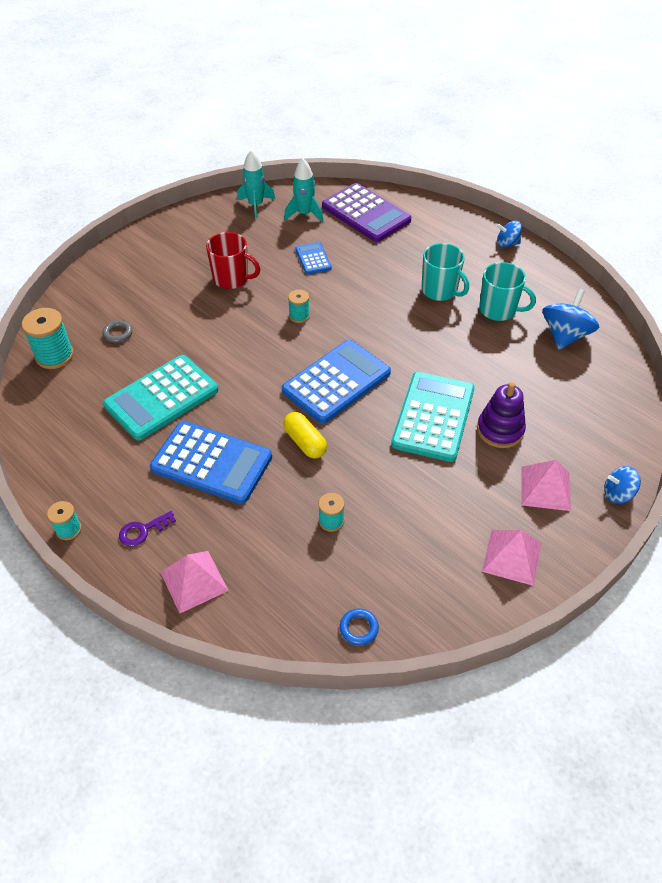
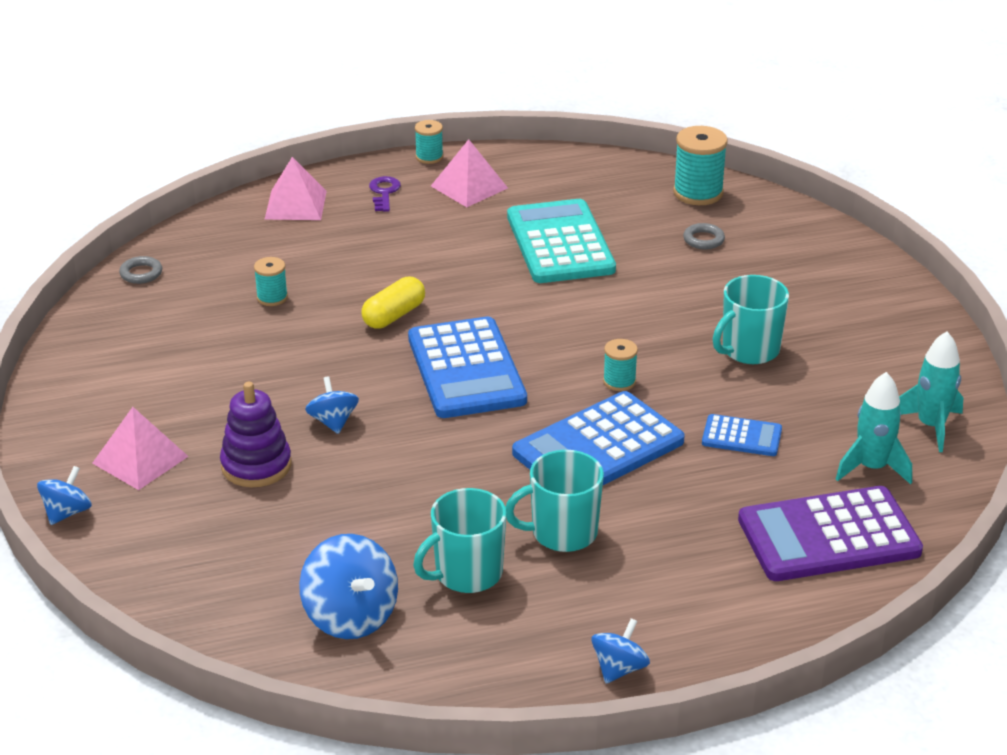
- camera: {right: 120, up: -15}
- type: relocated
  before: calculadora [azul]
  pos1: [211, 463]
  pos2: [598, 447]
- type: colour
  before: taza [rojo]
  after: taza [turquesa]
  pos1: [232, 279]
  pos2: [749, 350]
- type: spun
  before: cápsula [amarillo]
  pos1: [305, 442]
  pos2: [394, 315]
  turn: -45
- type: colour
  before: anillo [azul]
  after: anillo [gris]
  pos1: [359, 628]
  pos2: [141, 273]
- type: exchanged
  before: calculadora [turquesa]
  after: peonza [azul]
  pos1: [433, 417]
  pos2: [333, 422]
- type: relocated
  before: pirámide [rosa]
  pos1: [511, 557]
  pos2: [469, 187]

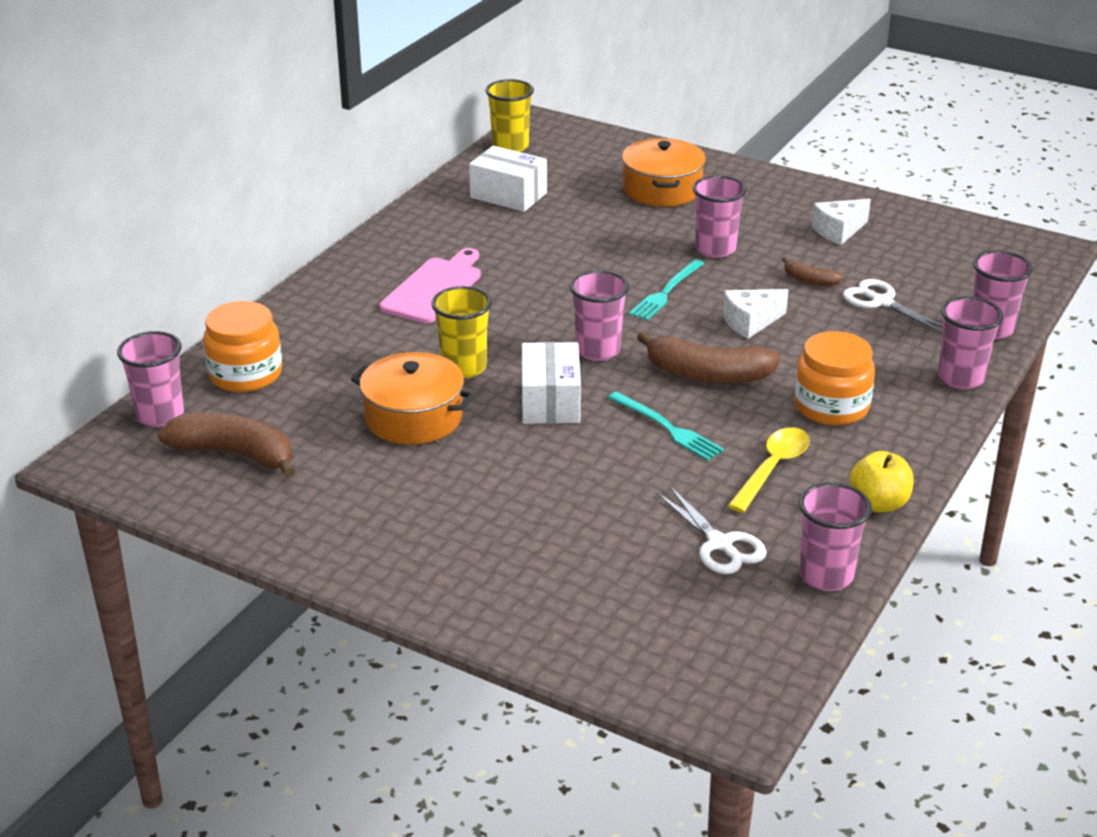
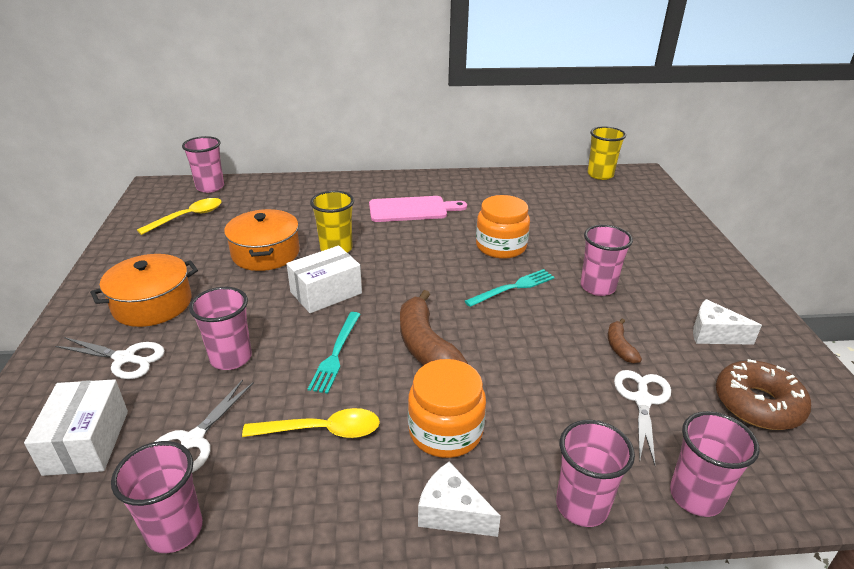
- camera: {right: 55, up: 0}
- type: exchanged
  before: plátano [marrón]
  after: cuchara [amarillo]
  pos1: [235, 454]
  pos2: [187, 217]
- type: relocated
  before: tarro [naranja]
  pos1: [245, 374]
  pos2: [501, 246]
- type: relocated
  before: caja [blanco]
  pos1: [508, 195]
  pos2: [87, 442]
- type: relocated
  before: vaso [rosa]
  pos1: [597, 350]
  pos2: [231, 358]
- type: relocated
  before: olla [naranja]
  pos1: [662, 189]
  pos2: [152, 304]
- type: spun
  before: tenedor [turquesa]
  pos1: [666, 292]
  pos2: [513, 288]
  turn: 150
- type: relocated
  before: queso [blanco]
  pos1: [750, 322]
  pos2: [452, 513]
- type: missing
  before: manzana [amarillo]
  pos1: [879, 503]
- type: appeared
  after: tijeras [blanco]
  pos2: [124, 358]
- type: appeared
  after: rosquilla [marrón]
  pos2: [758, 404]

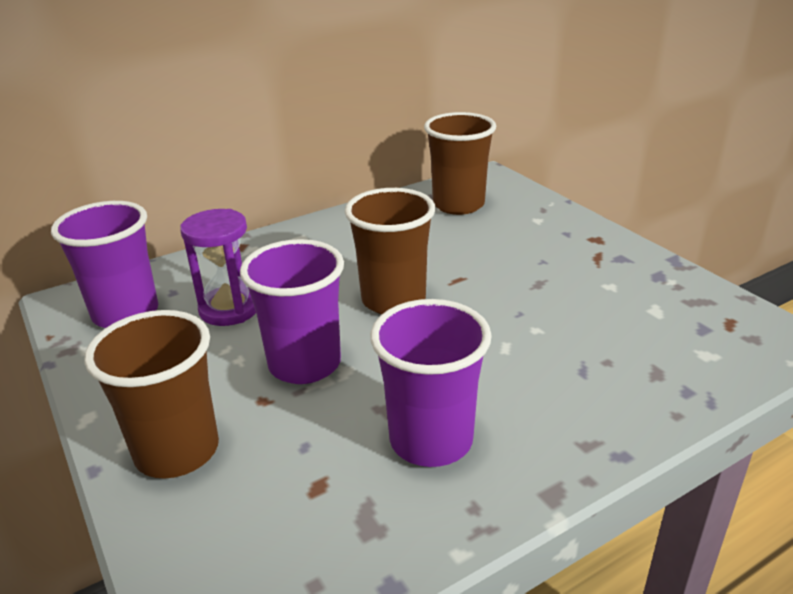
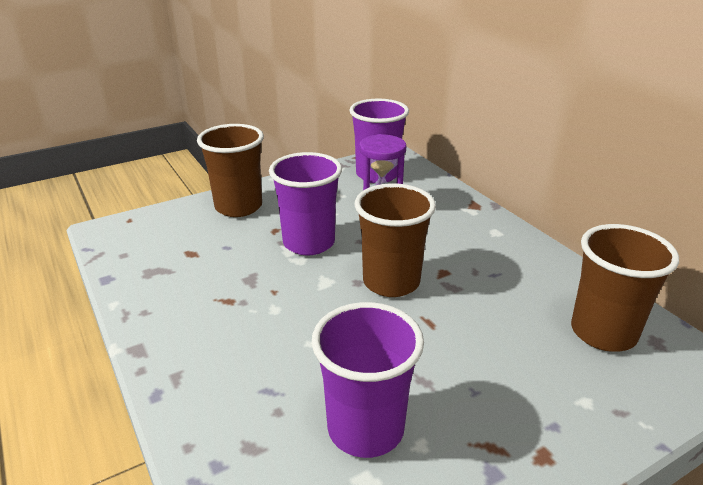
- camera: {right: 90, up: 0}
- type: relocated
  before: vaso [morado]
  pos1: [431, 440]
  pos2: [365, 429]

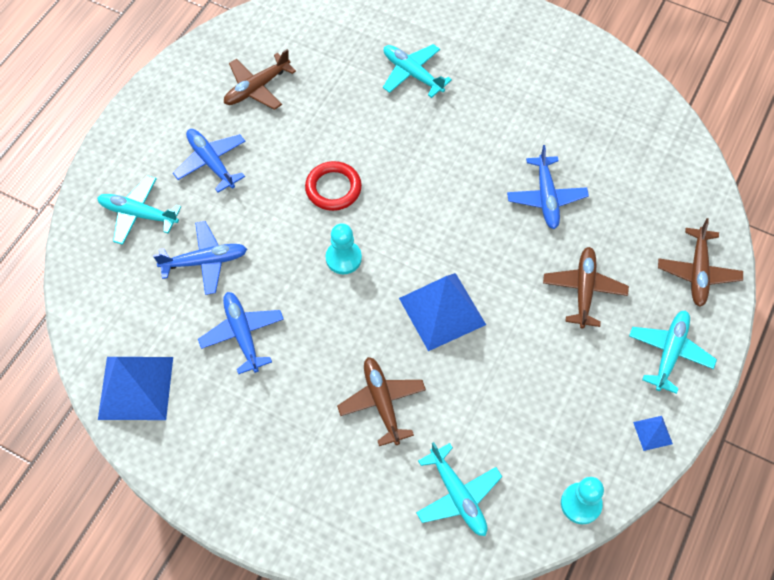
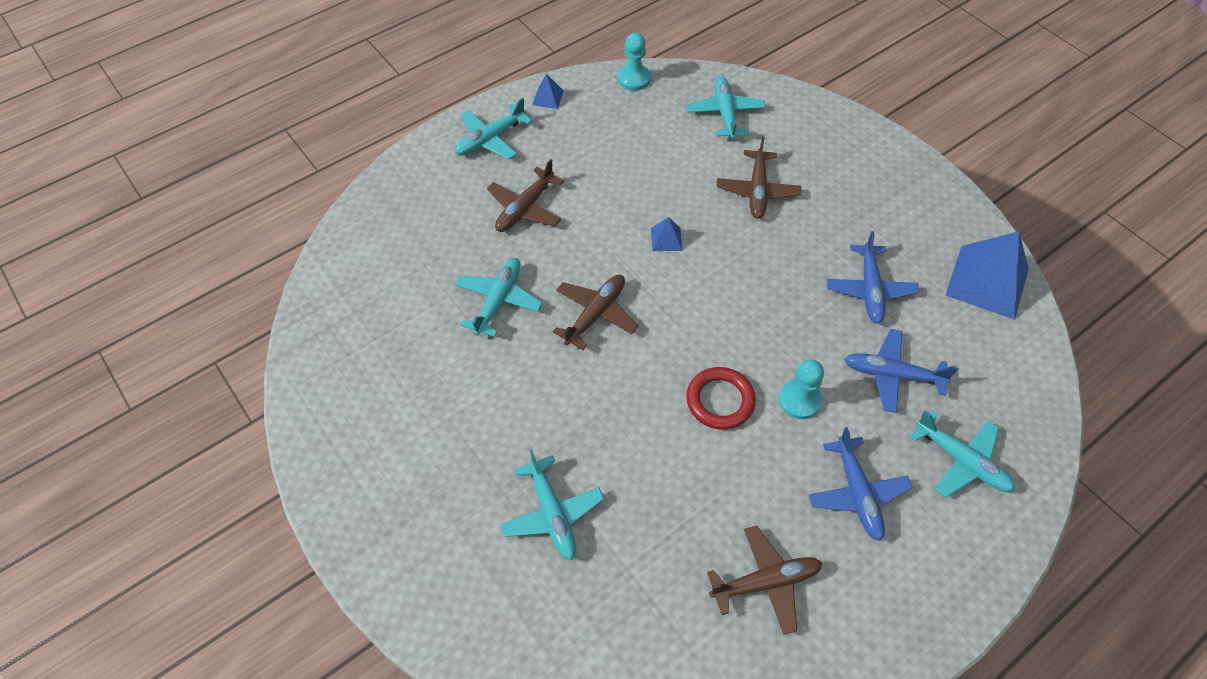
- camera: {right: -155, up: -5}
- type: relocated
  before: peón [turquesa]
  pos1: [343, 258]
  pos2: [799, 400]
- type: size
  before: pirámide [azul]
  pos1: [442, 311]
  pos2: [666, 239]
  scale: 0.45
- type: colour
  before: avión [azul]
  after: avión [turquesa]
  pos1: [546, 197]
  pos2: [498, 300]
- type: relocated
  before: avión [marrón]
  pos1: [698, 272]
  pos2: [595, 314]

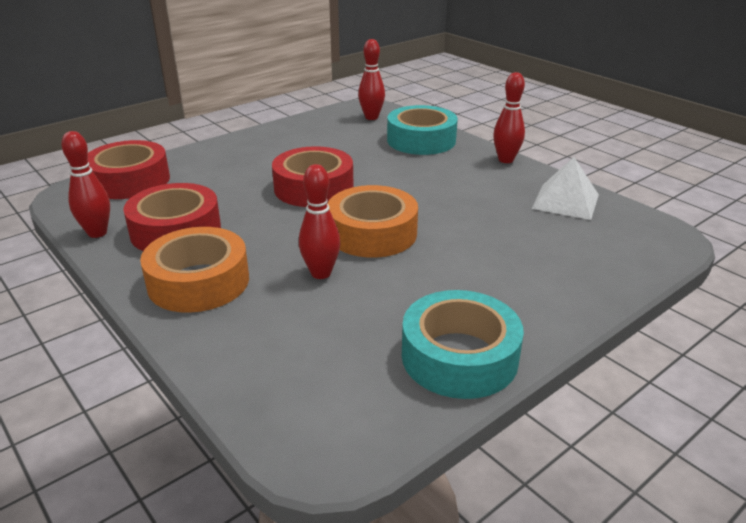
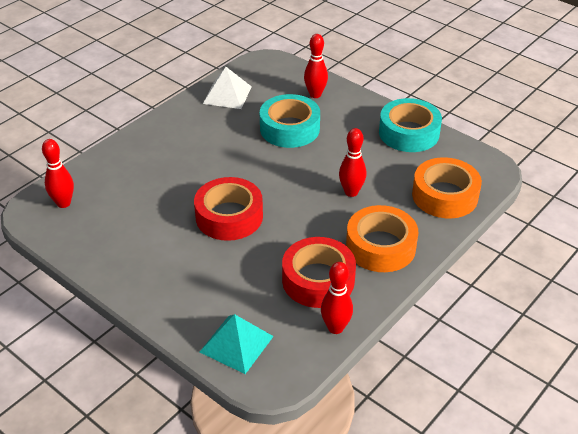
- camera: {right: -100, up: 10}
- type: exchanged
  before: cinta adhesiva [rojo]
  after: pirámide [turquesa]
  pos1: [130, 181]
  pos2: [236, 344]
- type: relocated
  before: cinta adhesiva [naranja]
  pos1: [372, 233]
  pos2: [445, 196]
- type: relocated
  before: cinta adhesiva [turquesa]
  pos1: [421, 140]
  pos2: [289, 129]
- type: relocated
  before: bolo [rojo]
  pos1: [506, 160]
  pos2: [315, 94]

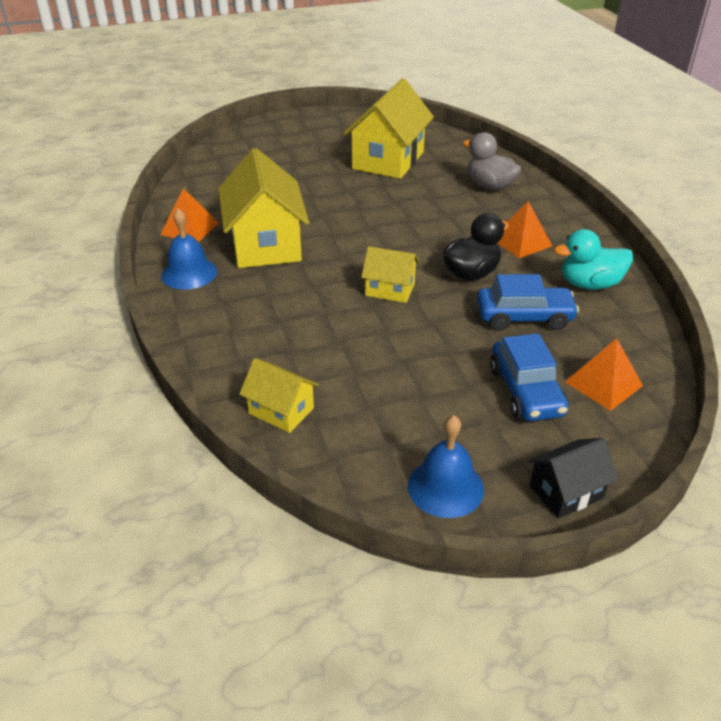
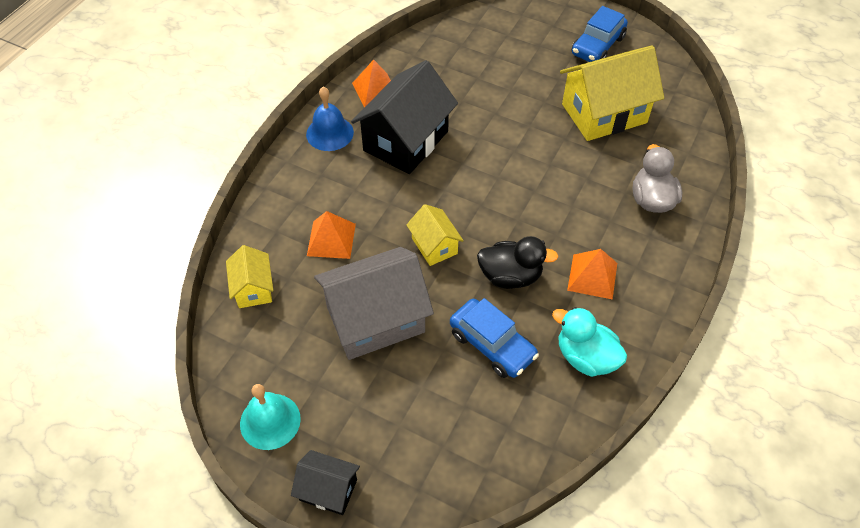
- camera: {right: 45, up: 15}
- type: colour
  before: casa [amarillo]
  after: casa [negro]
  pos1: [266, 244]
  pos2: [406, 141]
- type: colour
  before: campana [azul]
  after: campana [turquesa]
  pos1: [445, 487]
  pos2: [270, 421]
- type: relocated
  before: coche [azul]
  pos1: [526, 391]
  pos2: [597, 46]
- type: relocated
  before: pirámide [naranja]
  pos1: [603, 383]
  pos2: [331, 239]
- type: appeared
  after: casa [gris]
  pos2: [375, 319]

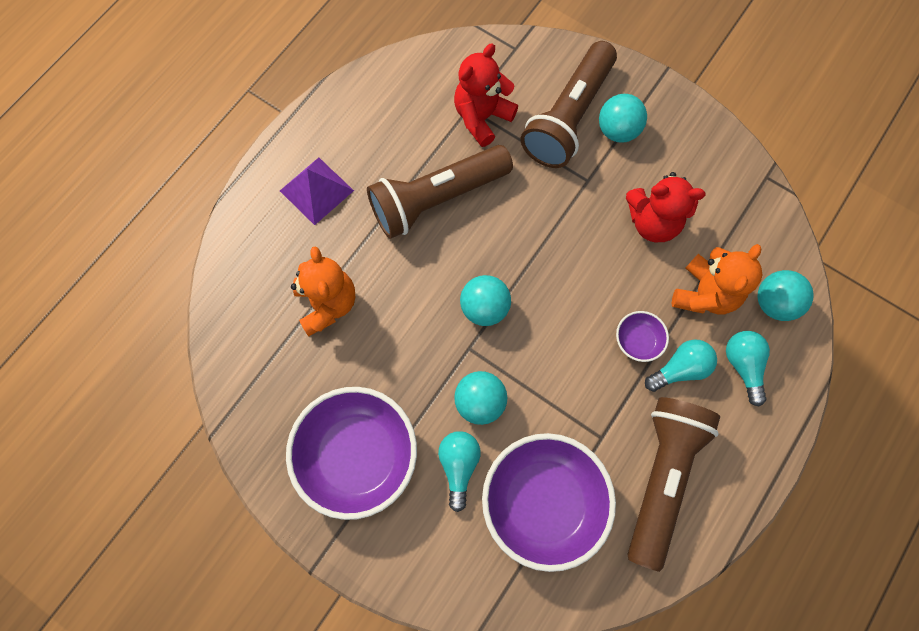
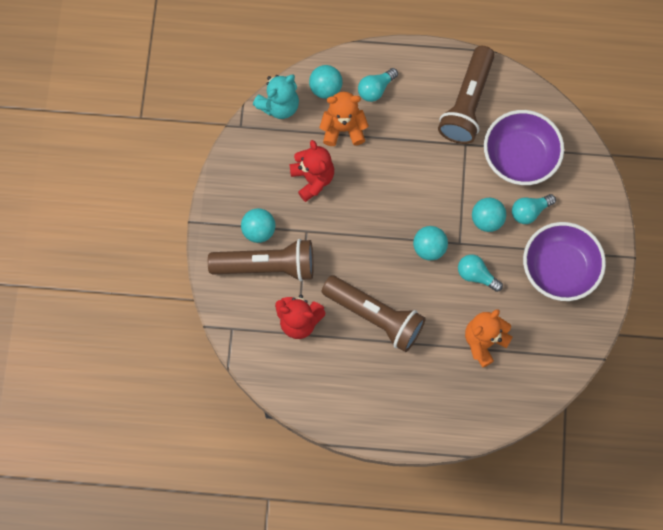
- camera: {right: -120, up: 0}
- type: missing
  before: pirámide [morado]
  pos1: [316, 190]
- type: missing
  before: cuenco [morado]
  pos1: [637, 340]
- type: spun
  before: lámpara de mano [marrón]
  pos1: [661, 476]
  pos2: [467, 103]
  turn: -60
- type: relocated
  before: bombilla [turquesa]
  pos1: [679, 369]
  pos2: [476, 275]
- type: appeared
  after: osito [turquesa]
  pos2: [279, 105]

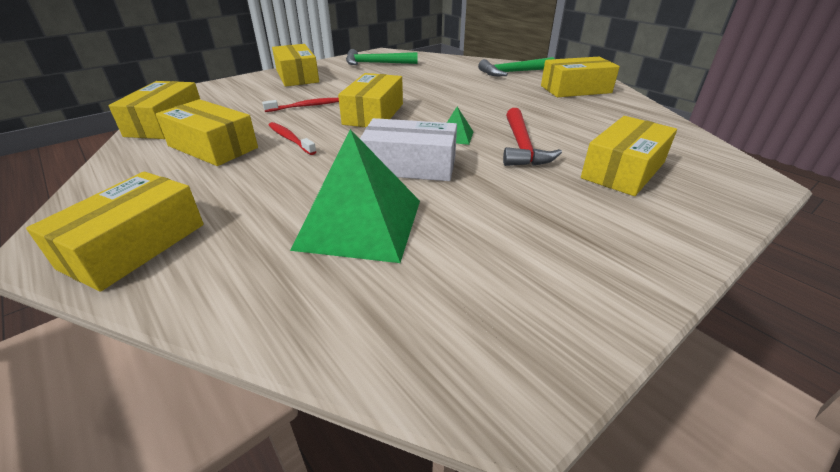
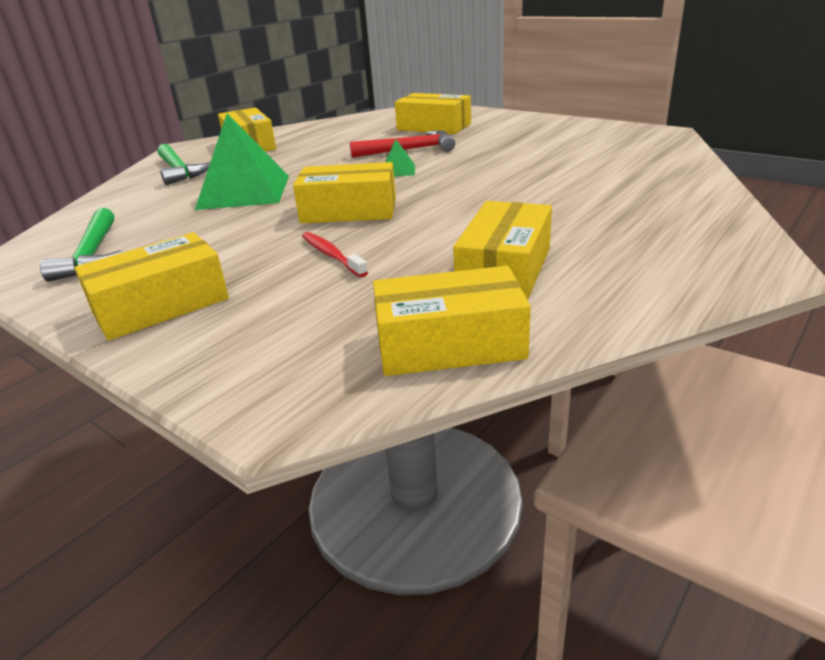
- camera: {right: -100, up: -5}
- type: missing
  before: caja [amarillo]
  pos1: [134, 245]
- type: missing
  before: cepillo de dientes [rojo]
  pos1: [290, 139]
- type: relocated
  before: pirámide [verde]
  pos1: [360, 223]
  pos2: [244, 192]
- type: missing
  before: caja [blanco]
  pos1: [410, 165]

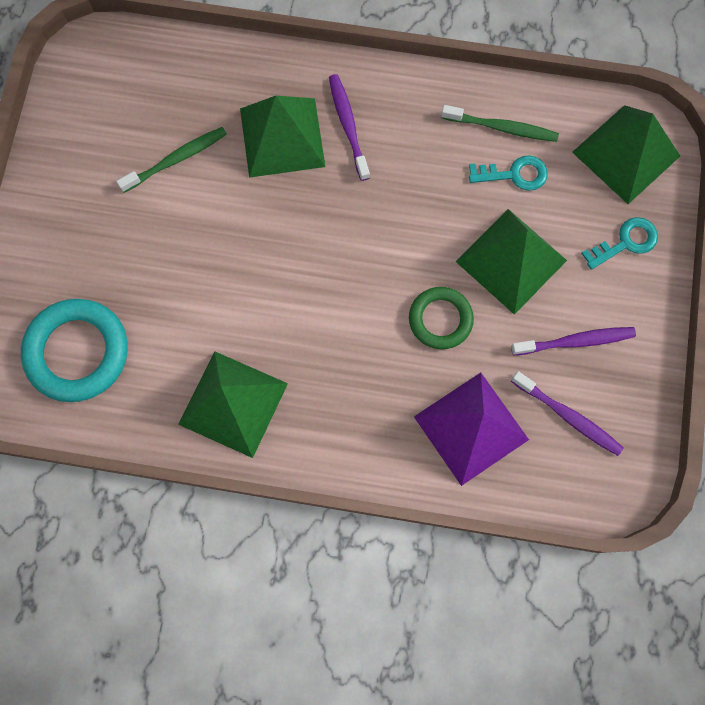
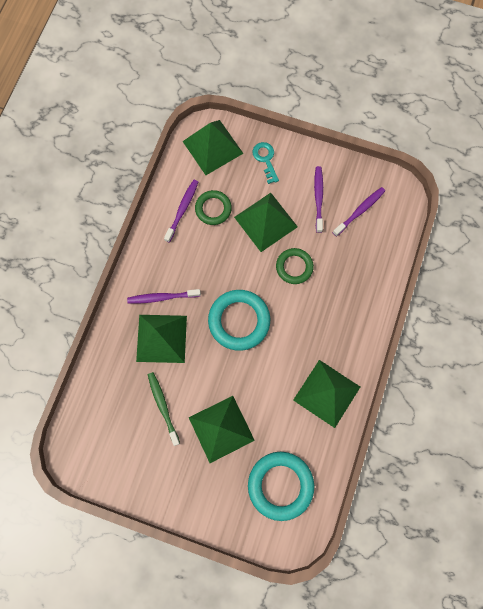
- camera: {right: -80, up: 0}
- type: missing
  before: pirámide [morado]
  pos1: [471, 428]
- type: colour
  before: cepillo de dientes [verde]
  after: cepillo de dientes [morado]
  pos1: [502, 128]
  pos2: [182, 210]
- type: exchanged
  before: llave [turquesa]
  after: anillo [verde]
  pos1: [514, 174]
  pos2: [213, 209]
- type: appeared
  after: pirámide [verde]
  pos2: [221, 429]
- type: appeared
  after: anillo [turquesa]
  pos2: [239, 321]

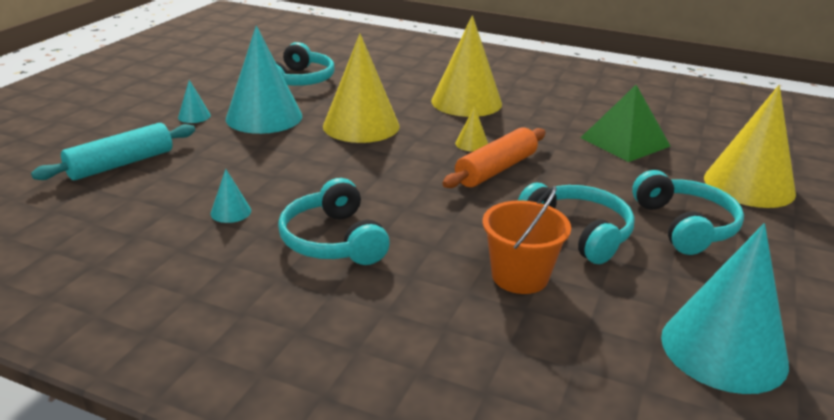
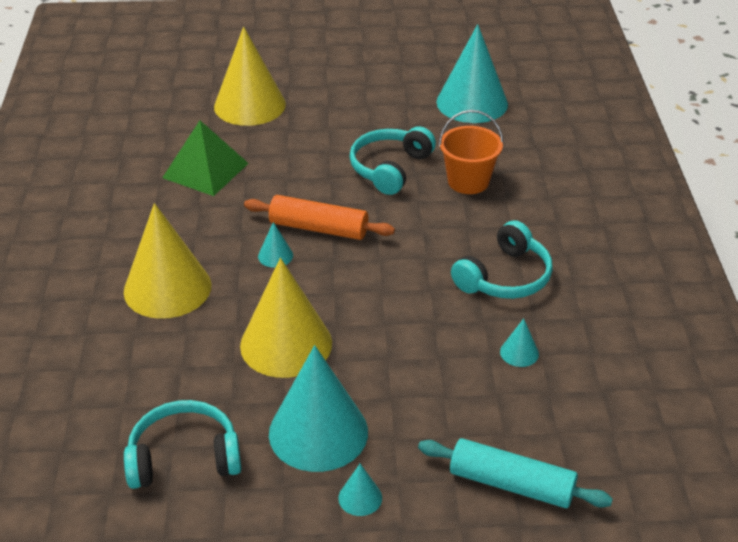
- camera: {right: -115, up: 10}
- type: colour
  before: cono [amarillo]
  after: cono [turquesa]
  pos1: [471, 144]
  pos2: [275, 255]
- type: missing
  before: auriculares [turquesa]
  pos1: [684, 226]

